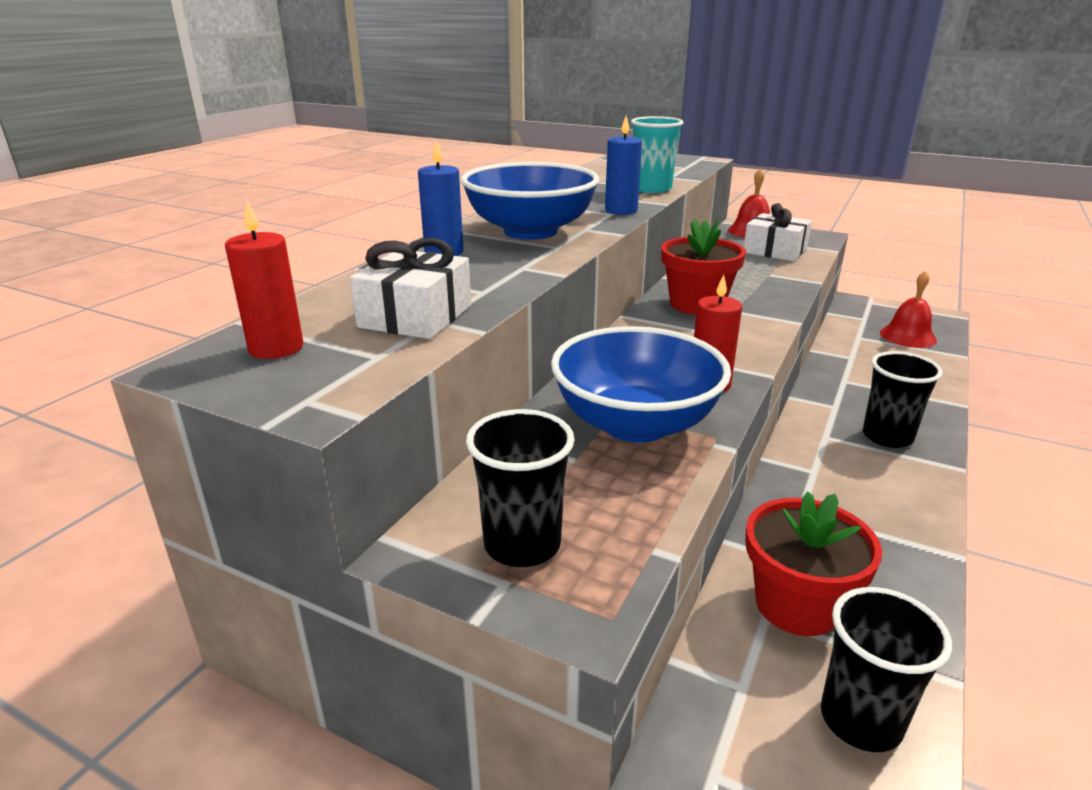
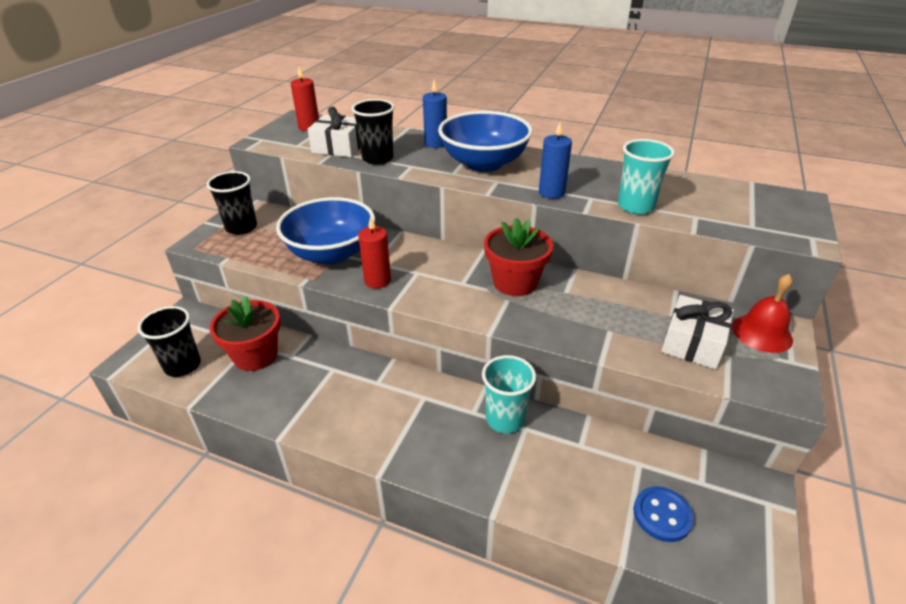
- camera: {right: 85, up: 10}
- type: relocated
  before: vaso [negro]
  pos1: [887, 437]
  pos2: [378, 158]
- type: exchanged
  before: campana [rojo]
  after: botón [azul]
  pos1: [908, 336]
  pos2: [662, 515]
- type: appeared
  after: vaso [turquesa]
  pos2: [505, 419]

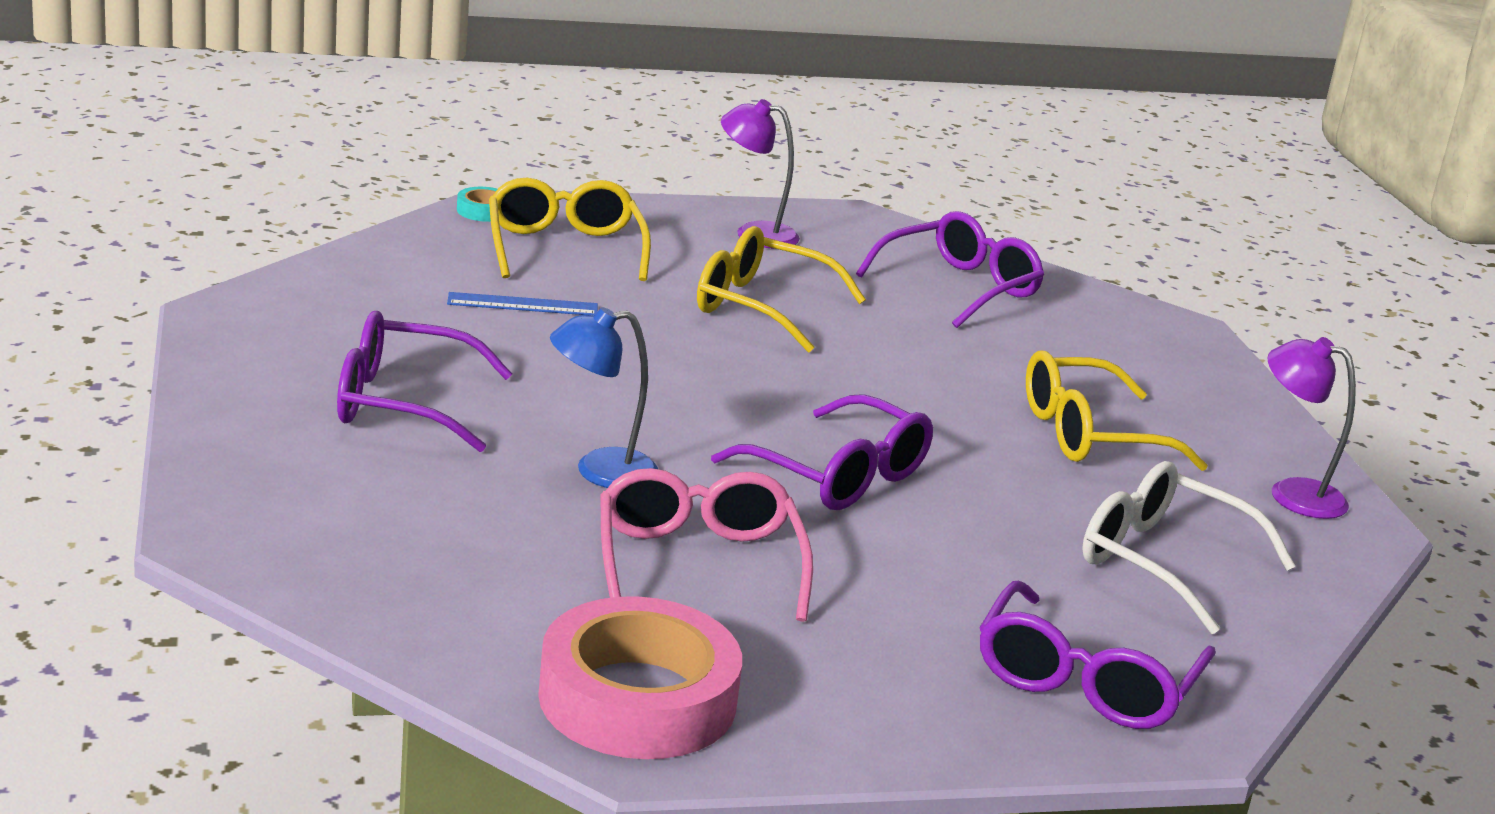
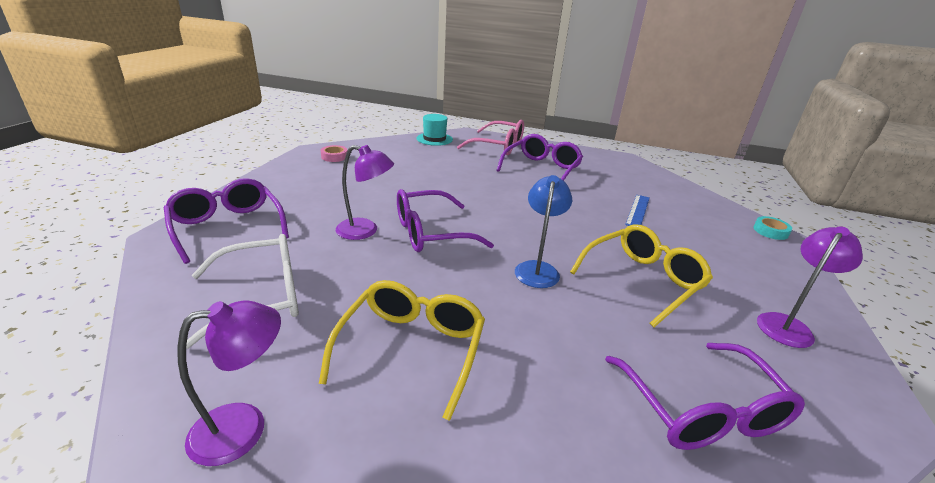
- camera: {right: 120, up: 5}
- type: missing
  before: gafas [amarillo]
  pos1: [564, 249]
- type: size
  before: cinta adhesiva [rosa]
  pos1: [637, 698]
  pos2: [334, 157]
  scale: 0.42
- type: relocated
  before: lámpara [azul]
  pos1: [599, 471]
  pos2: [537, 269]
- type: relocated
  before: gafas [rosa]
  pos1: [698, 564]
  pos2: [498, 146]
- type: appeared
  after: lámpara [morado]
  pos2: [365, 231]
- type: appeared
  after: sombrero [turquesa]
  pos2: [434, 139]

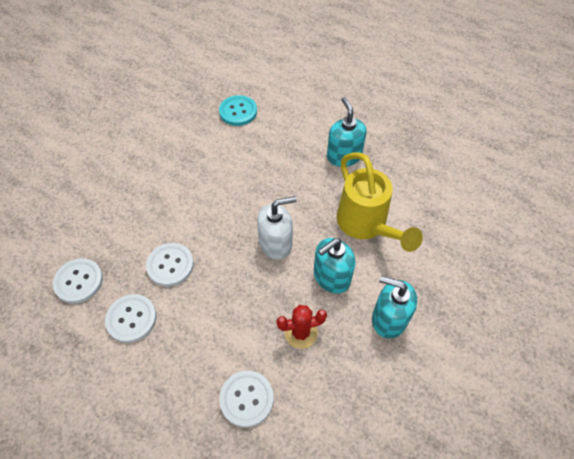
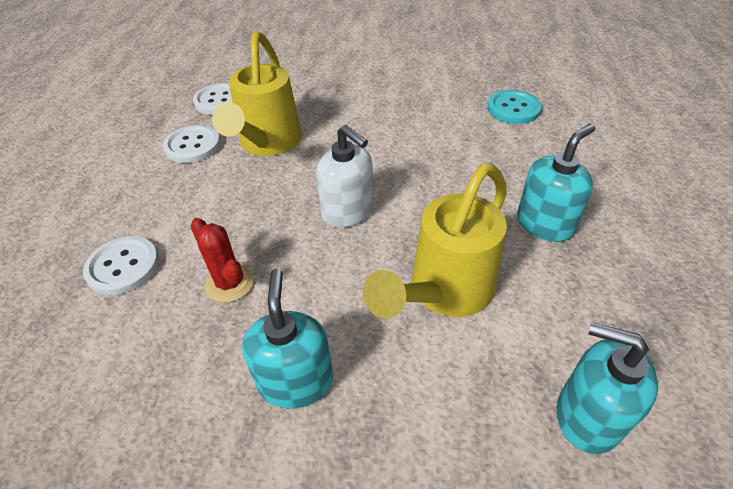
- camera: {right: 65, up: -10}
- type: exchanged
  before: botón [blanco]
  after: regadera [amarillo]
  pos1: [170, 265]
  pos2: [267, 144]
- type: relocated
  before: dispensador de jabón [turquesa]
  pos1: [331, 277]
  pos2: [587, 416]

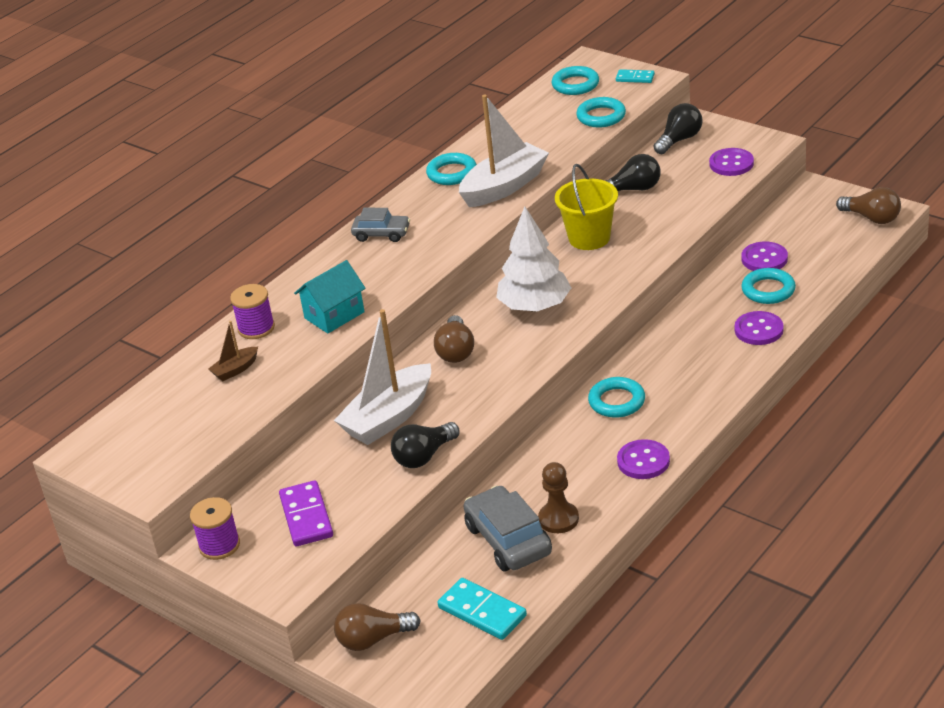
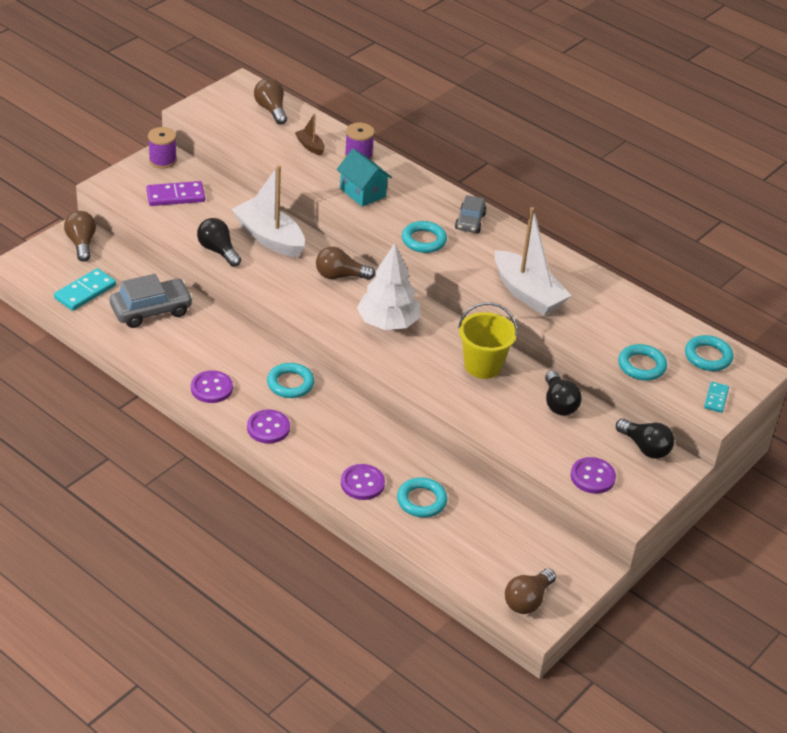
- camera: {right: 85, up: 5}
- type: relocated
  before: anillo [turquesa]
  pos1: [452, 173]
  pos2: [424, 240]
- type: missing
  before: peón [marrón]
  pos1: [558, 519]
- type: relocated
  before: botón [morado]
  pos1: [764, 259]
  pos2: [268, 428]
- type: appeared
  after: bombilla [marrón]
  pos2: [271, 110]

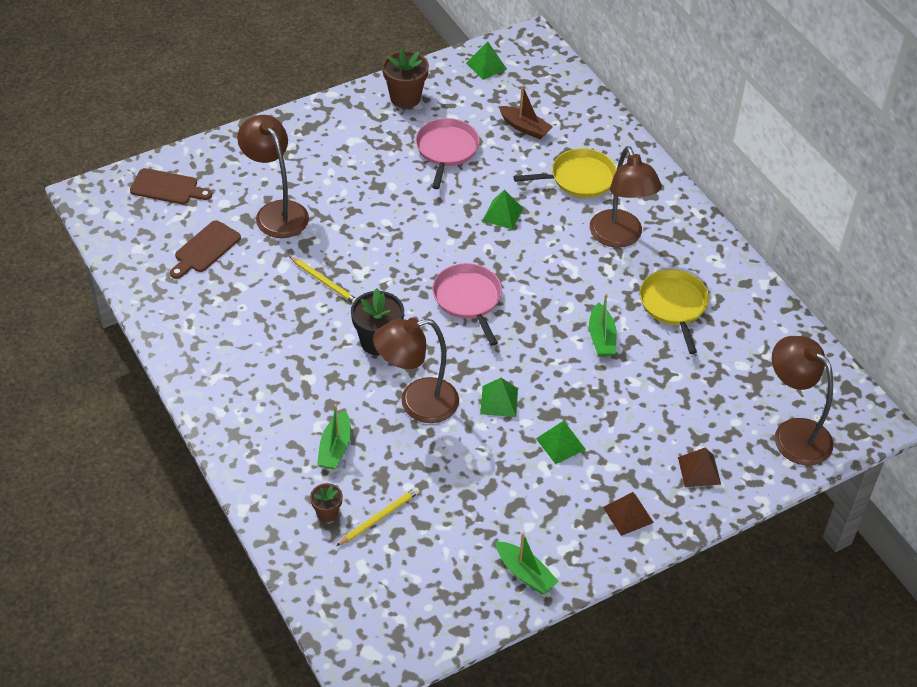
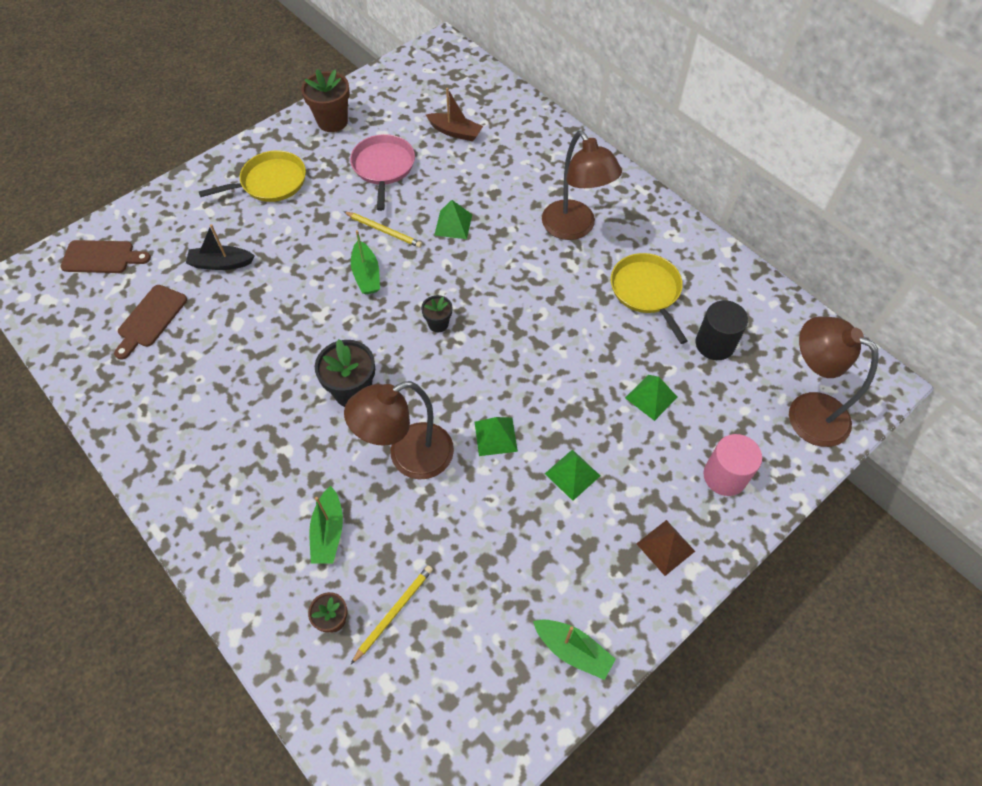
- camera: {right: -10, up: 10}
- type: exchanged
  before: lámpara [marrón]
  after: barco [negro]
  pos1: [276, 212]
  pos2: [221, 263]
- type: relocated
  before: lápiz [amarillo]
  pos1: [324, 282]
  pos2: [383, 230]
- type: exchanged
  before: sartén [rosa]
  after: maceta [negro]
  pos1: [468, 299]
  pos2: [438, 324]
- type: relocated
  before: pirámide [verde]
  pos1: [486, 66]
  pos2: [651, 397]
- type: relocated
  before: sartén [amarillo]
  pos1: [579, 178]
  pos2: [270, 182]
- type: relocated
  before: barco [verde]
  pos1: [601, 338]
  pos2: [366, 275]
- type: exchanged
  before: pirámide [marrón]
  after: cilindro [rosa]
  pos1: [699, 470]
  pos2: [724, 476]
- type: appeared
  after: cilindro [negro]
  pos2: [715, 344]

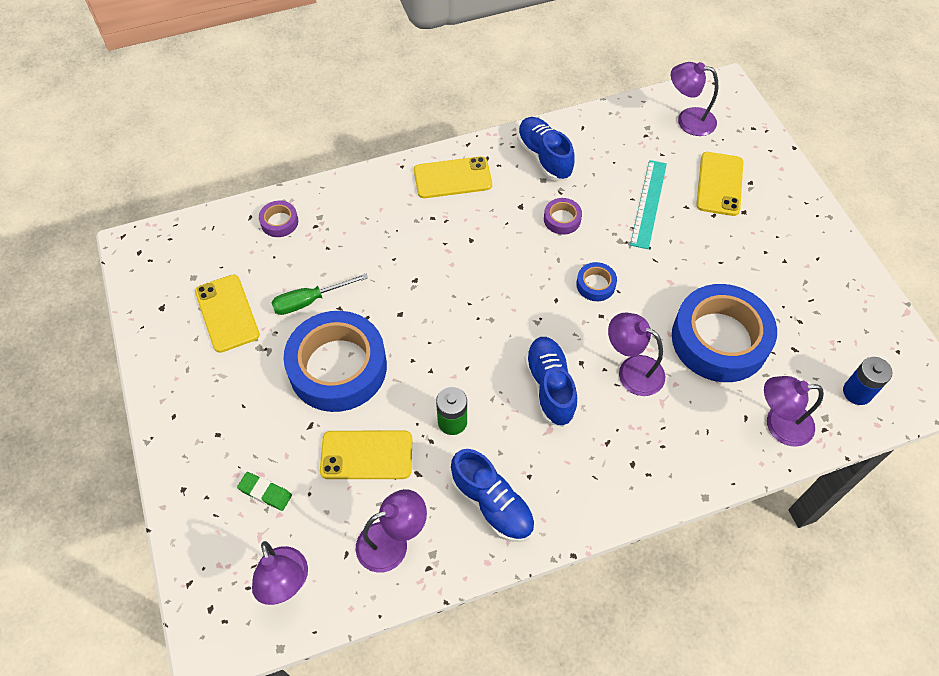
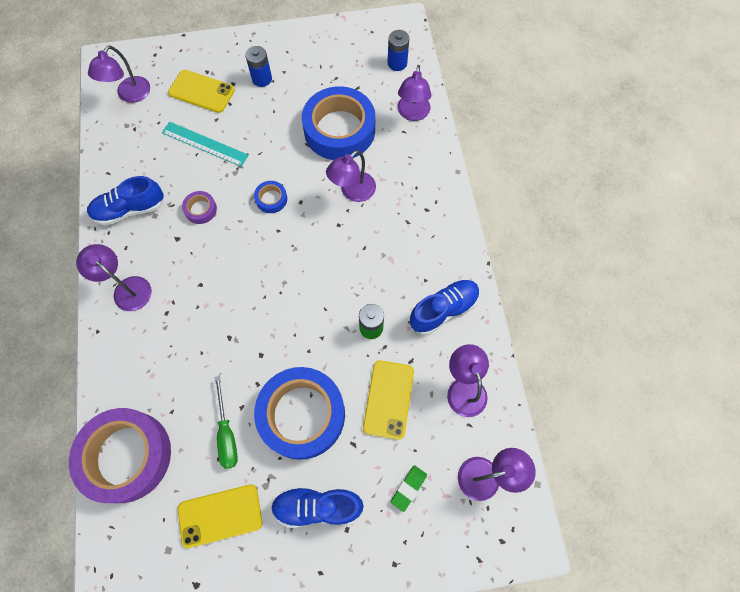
- camera: {right: -80, up: 10}
- type: size
  before: cinta adhesiva [morado]
  pos1: [279, 222]
  pos2: [126, 456]
  scale: 2.37
- type: exchanged
  before: móvil [amarillo]
  after: lámpara [morado]
  pos1: [452, 178]
  pos2: [127, 288]
- type: relocated
  before: zapato [azul]
  pos1: [550, 387]
  pos2: [317, 506]
- type: appeared
  after: pila [azul]
  pos2: [262, 79]

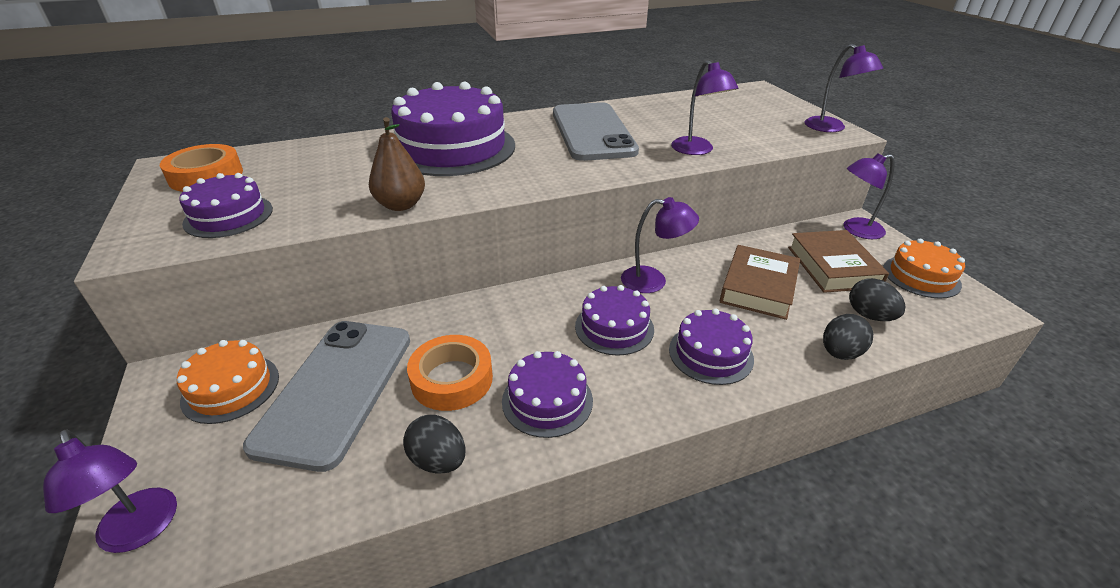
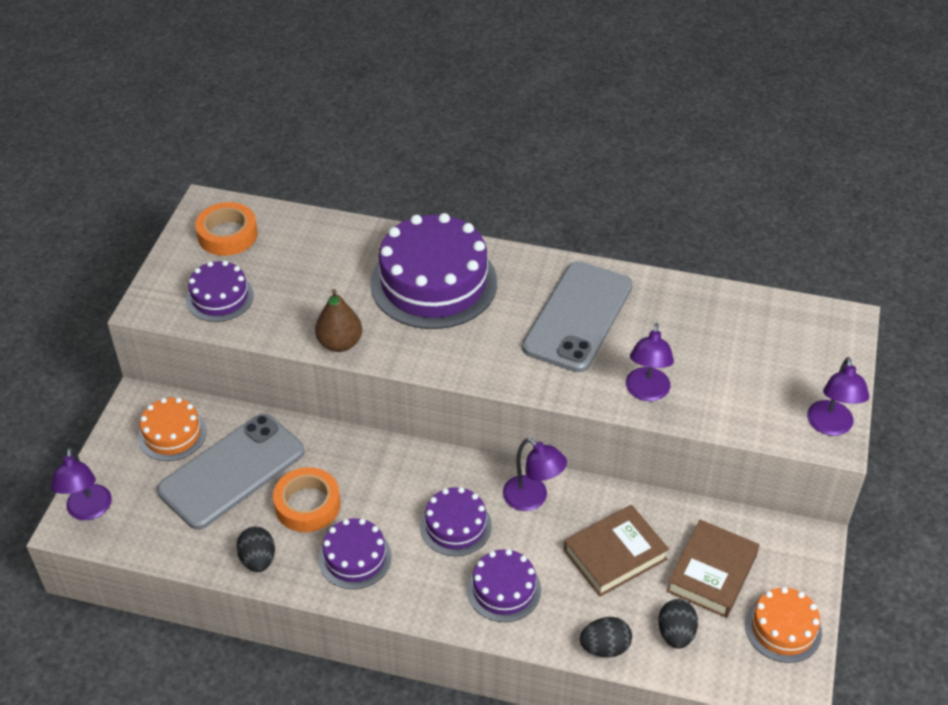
- camera: {right: 35, up: 10}
- type: missing
  before: lámpara [morado]
  pos1: [855, 230]

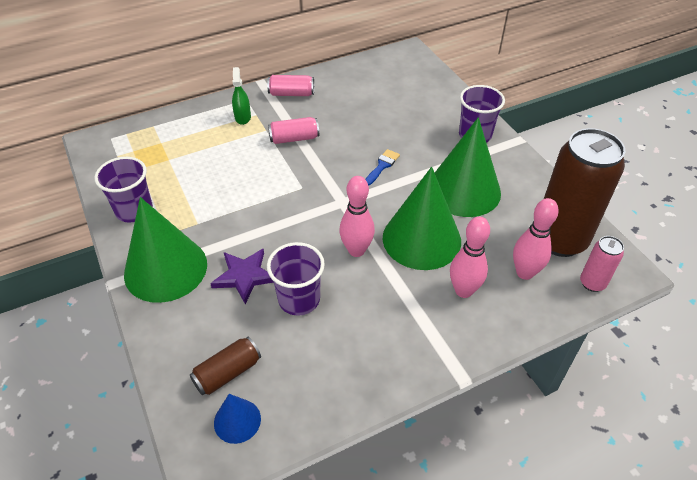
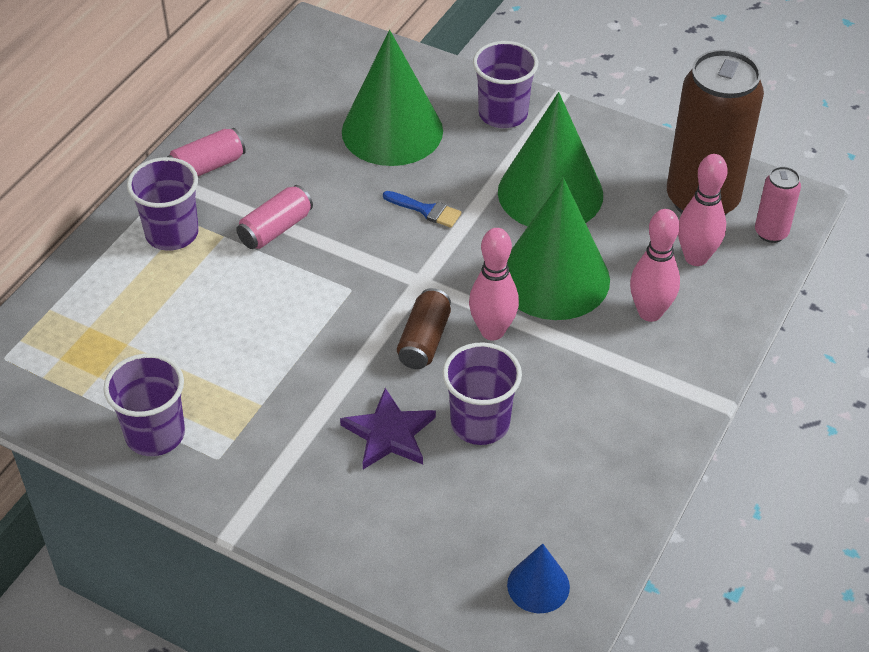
- camera: {right: -35, up: 0}
- type: relocated
  before: cono [verde]
  pos1: [165, 269]
  pos2: [392, 131]
- type: relocated
  before: lata [marrón]
  pos1: [228, 373]
  pos2: [424, 340]
- type: exchanged
  before: pulverizador [verde]
  after: vaso [morado]
  pos1: [243, 117]
  pos2: [172, 234]
- type: spun
  before: pincel [azul]
  pos1: [382, 166]
  pos2: [426, 210]
  turn: 120

